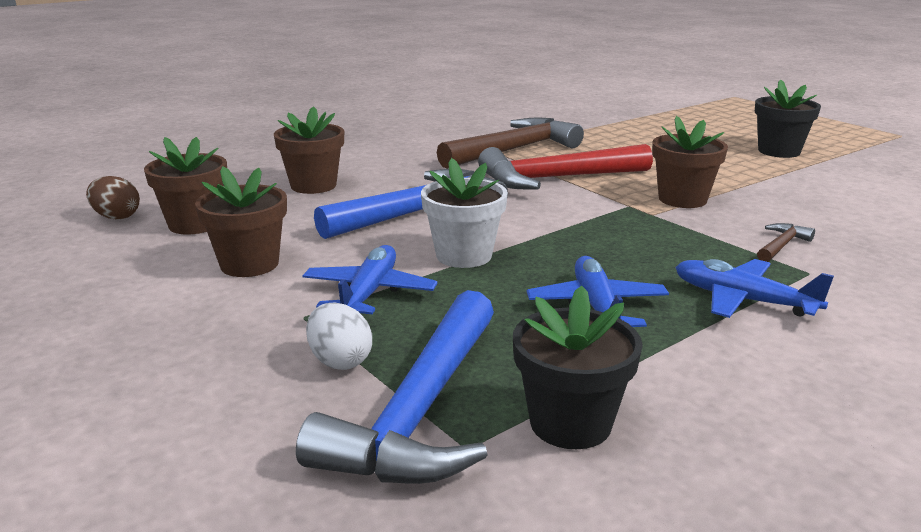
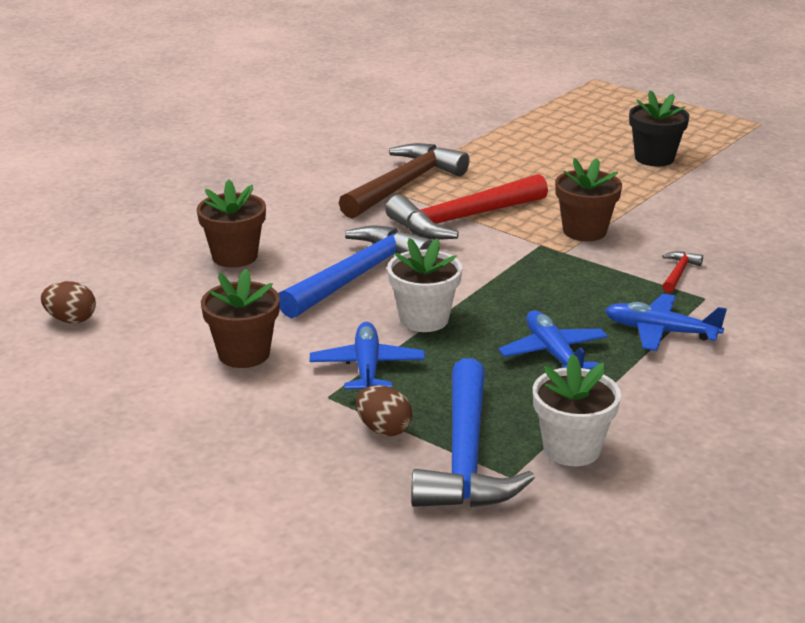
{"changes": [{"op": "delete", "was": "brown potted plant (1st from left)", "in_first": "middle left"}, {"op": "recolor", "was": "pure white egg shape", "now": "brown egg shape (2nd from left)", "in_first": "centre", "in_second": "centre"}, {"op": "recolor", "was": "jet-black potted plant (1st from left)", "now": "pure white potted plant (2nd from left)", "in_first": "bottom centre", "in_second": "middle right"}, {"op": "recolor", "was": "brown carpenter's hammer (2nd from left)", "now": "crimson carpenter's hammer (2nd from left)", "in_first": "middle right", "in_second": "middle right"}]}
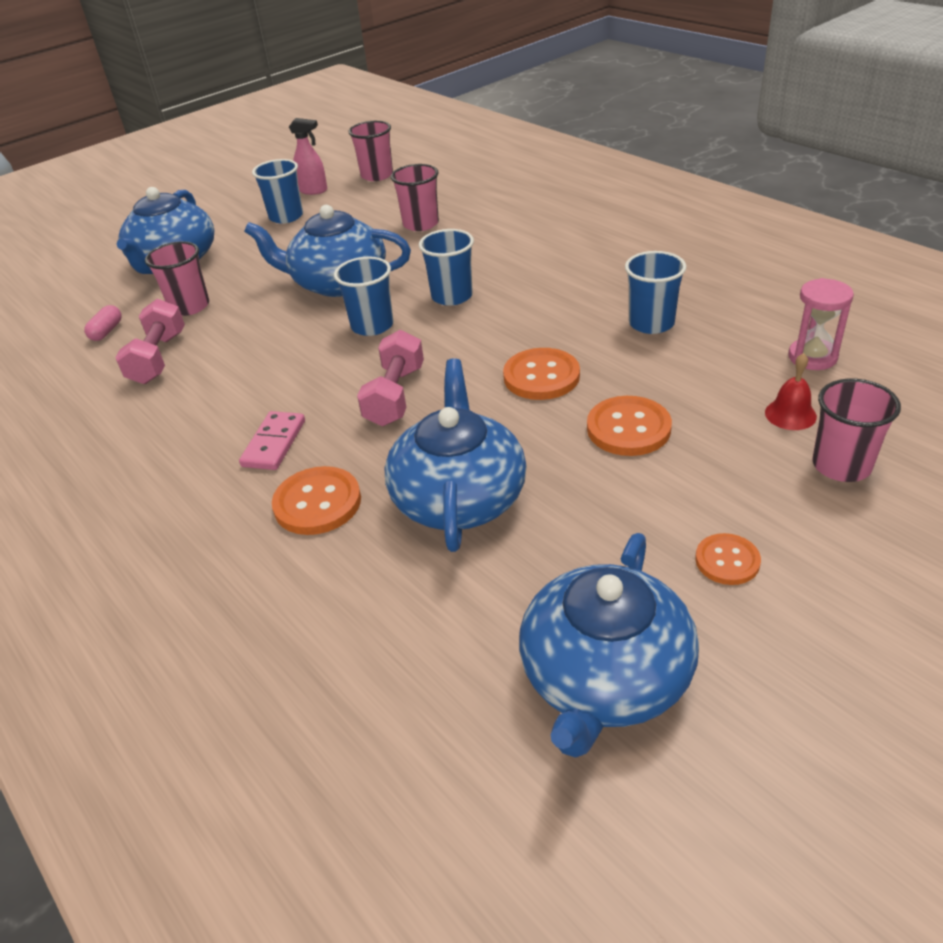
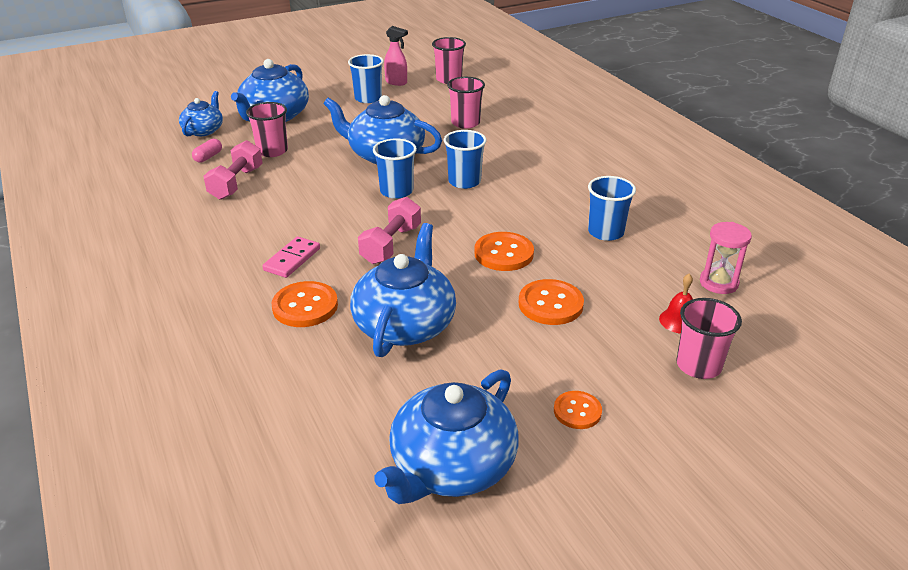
{"changes": [{"op": "insert", "now": "blue tea pot (1st from left)", "in_second": "top left"}]}
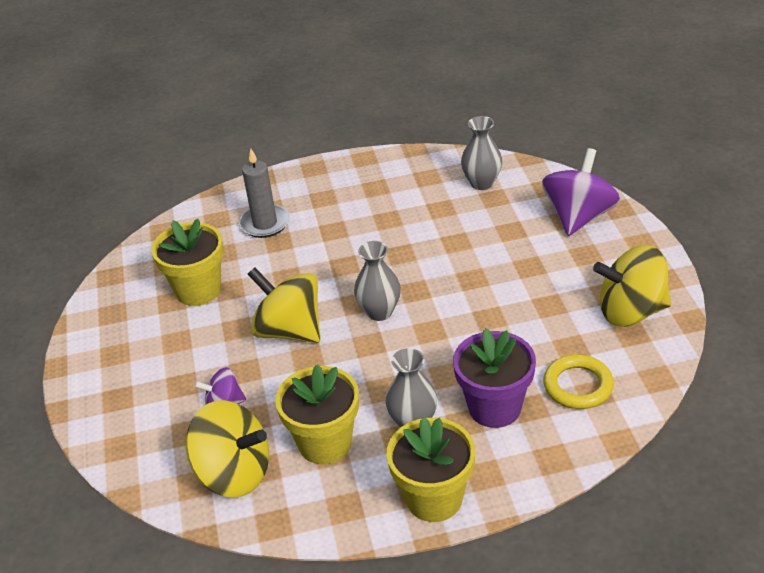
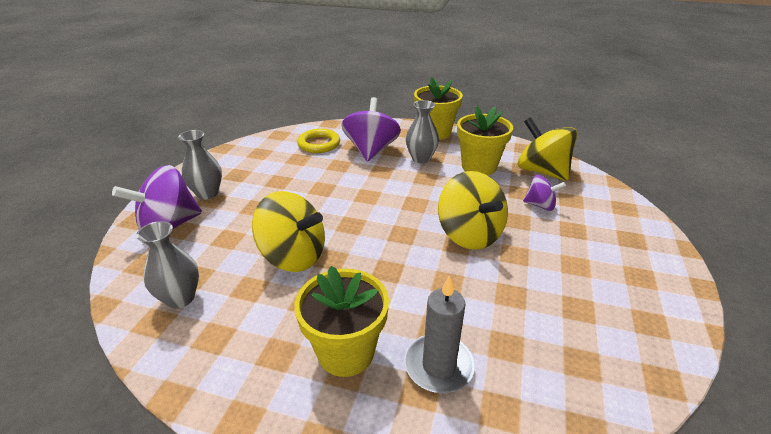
{"changes": [{"op": "move", "was": "golden potted plant (1st from left)", "in_first": "middle left", "in_second": "bottom centre"}, {"op": "move", "was": "ash-grey flower vase (1st from left in the first image)", "now": "ash-grey flower vase (2nd from left)", "in_first": "centre", "in_second": "middle left"}, {"op": "move", "was": "golden spinning top (3rd from left in the first image)", "now": "golden spinning top (1st from left)", "in_first": "middle right", "in_second": "centre"}, {"op": "replace", "was": "purple potted plant", "now": "purple spinning top (2nd from left)", "in_first": "centre", "in_second": "top centre"}]}
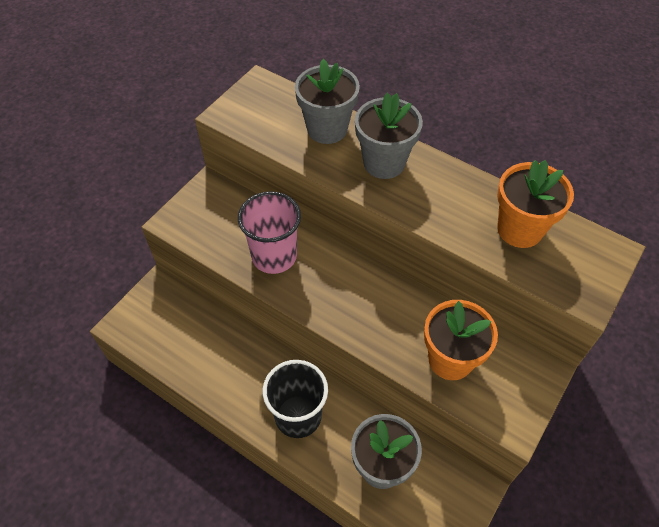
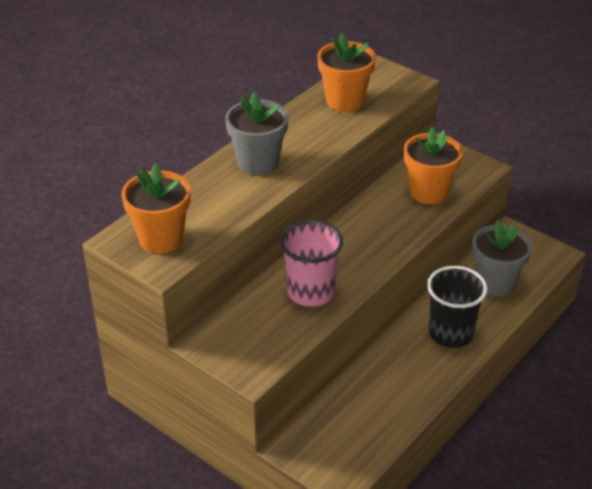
{"changes": [{"op": "delete", "was": "ash-grey potted plant (1st from left)", "in_first": "top centre"}, {"op": "insert", "now": "orange-coloured potted plant (1st from left)", "in_second": "middle left"}]}
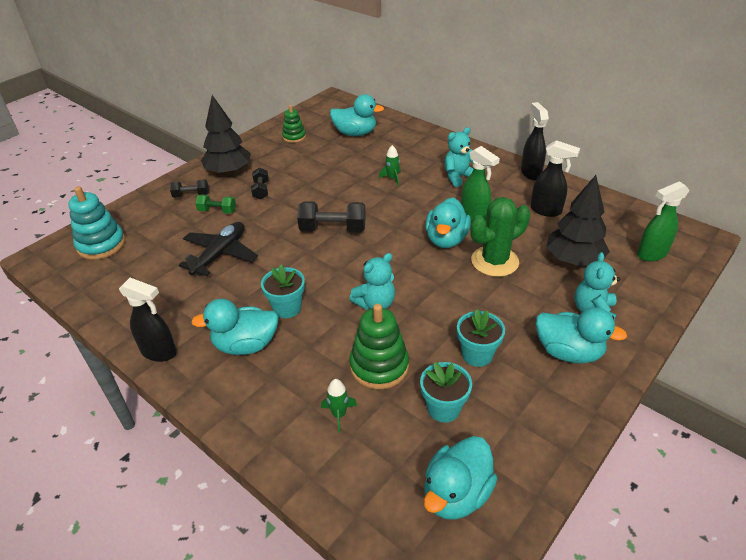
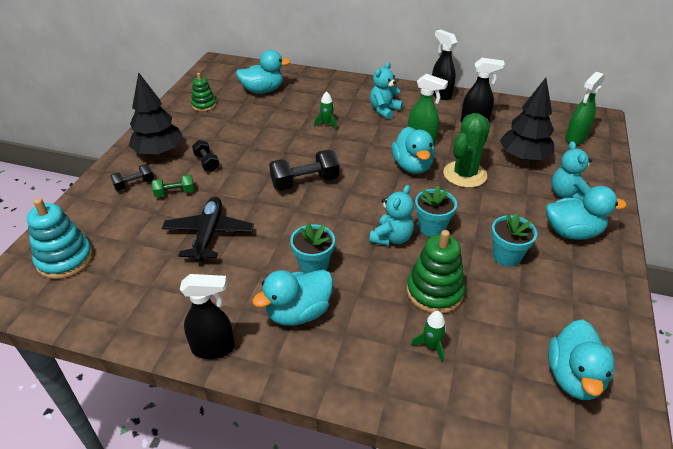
{"changes": [{"op": "move", "was": "teal potted plant (2nd from left)", "in_first": "bottom centre", "in_second": "centre"}]}
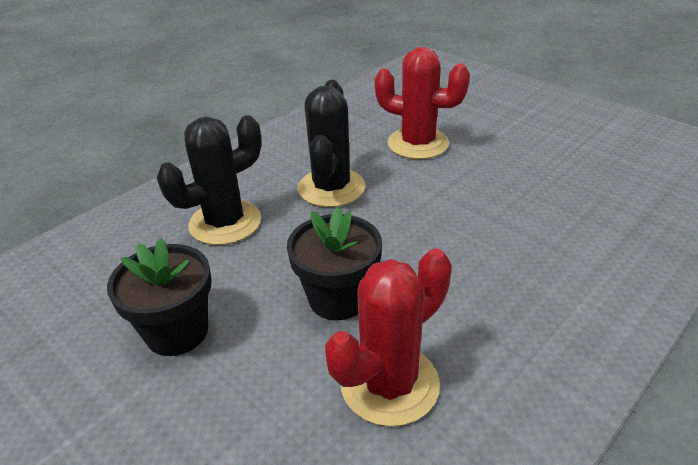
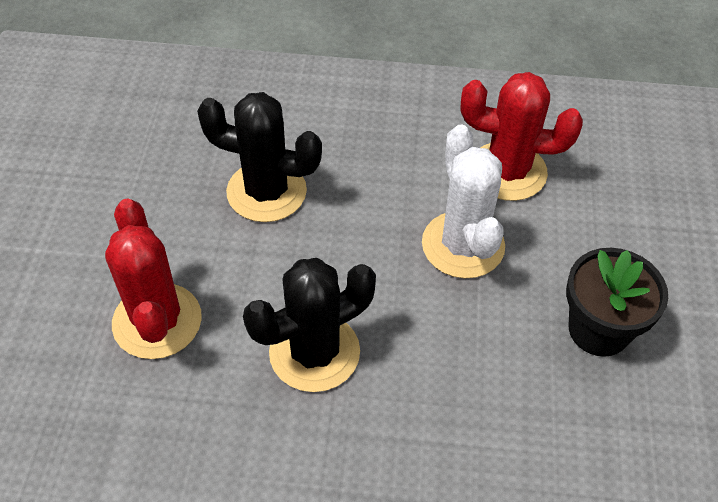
{"changes": [{"op": "move", "was": "jet-black saguaro cactus (1st from left)", "in_first": "middle left", "in_second": "top centre"}, {"op": "replace", "was": "jet-black potted plant (2nd from left)", "now": "pure white saguaro cactus", "in_first": "centre", "in_second": "centre"}]}
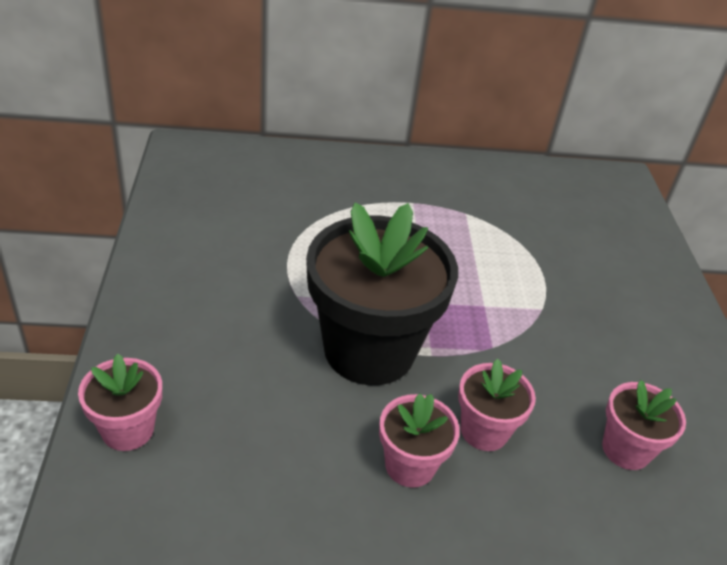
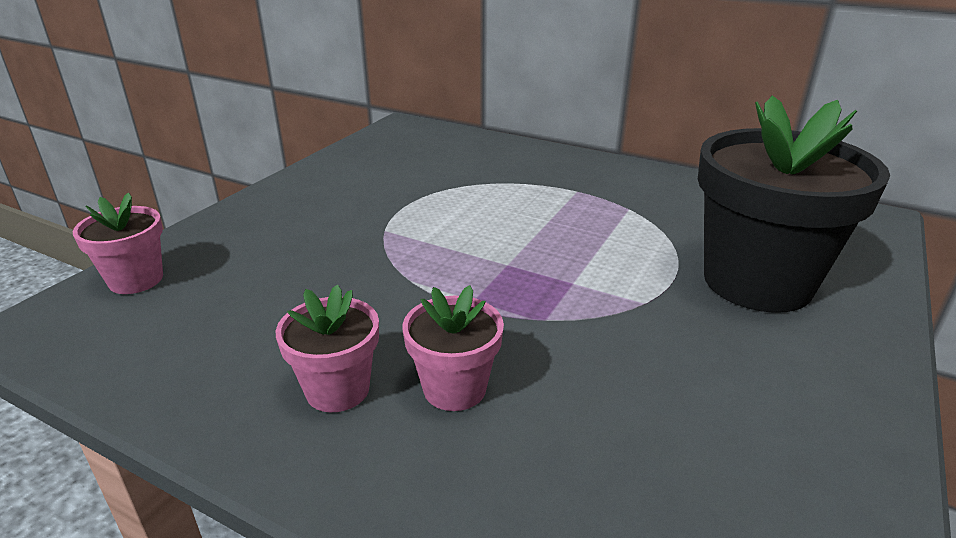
{"changes": [{"op": "delete", "was": "rose-pink potted plant (4th from left)", "in_first": "bottom right"}, {"op": "move", "was": "jet-black potted plant", "in_first": "centre", "in_second": "middle right"}]}
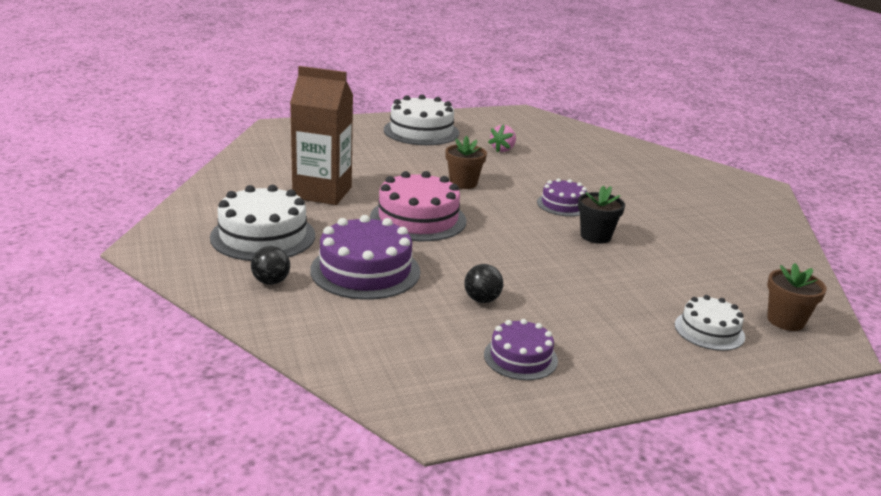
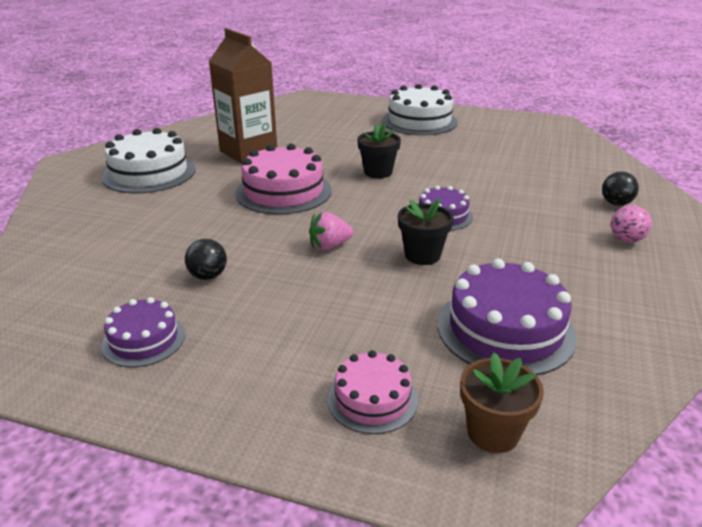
{"changes": [{"op": "insert", "now": "rose-pink play ball", "in_second": "middle right"}, {"op": "move", "was": "jet-black play ball (1st from left in the first image)", "now": "jet-black play ball (2nd from left)", "in_first": "middle left", "in_second": "middle right"}, {"op": "move", "was": "purple layer cake (1st from left in the first image)", "now": "purple layer cake (3rd from left)", "in_first": "centre", "in_second": "middle right"}, {"op": "move", "was": "rose-pink toy strawberry", "in_first": "top centre", "in_second": "centre"}, {"op": "recolor", "was": "brown potted plant (1st from left)", "now": "jet-black potted plant (1st from left)", "in_first": "top centre", "in_second": "top centre"}, {"op": "recolor", "was": "pure white layer cake (3rd from left)", "now": "rose-pink layer cake (2nd from left)", "in_first": "middle right", "in_second": "bottom centre"}]}
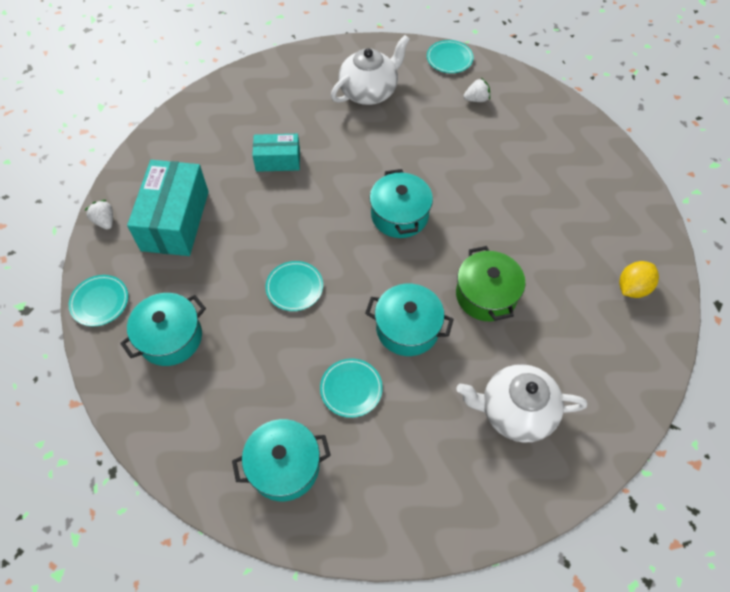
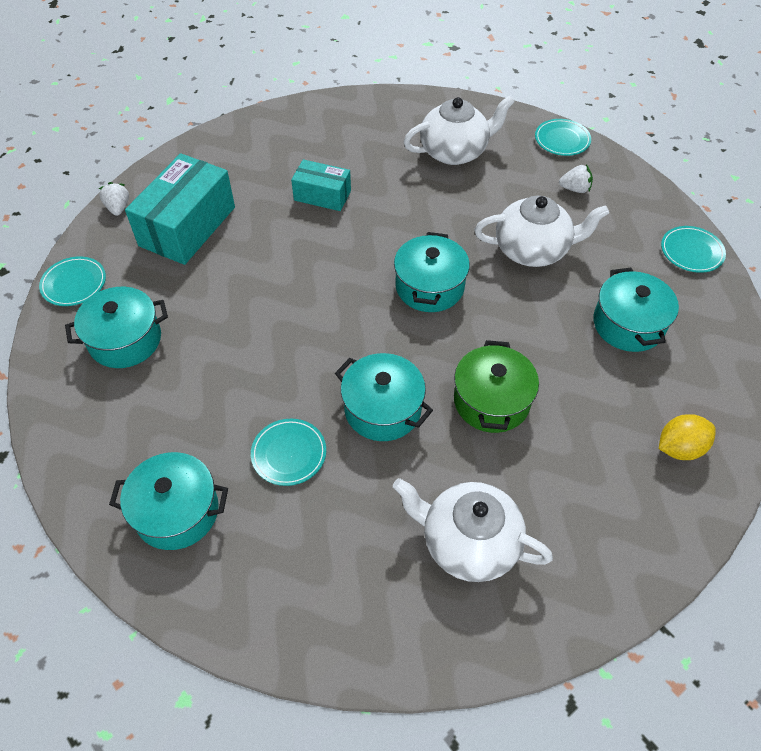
{"changes": [{"op": "insert", "now": "pure white tea pot (3rd from left)", "in_second": "top right"}, {"op": "insert", "now": "teal stockpot (5th from left)", "in_second": "middle right"}, {"op": "move", "was": "teal flat dish (2nd from left in the first image)", "now": "teal flat dish (4th from left)", "in_first": "centre", "in_second": "top right"}]}
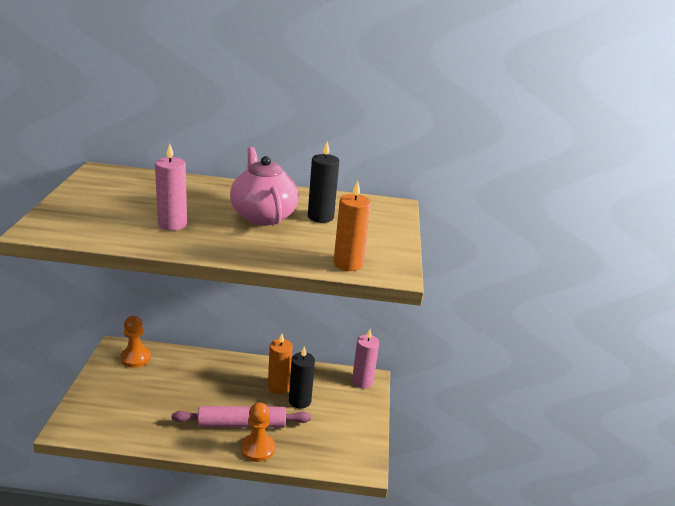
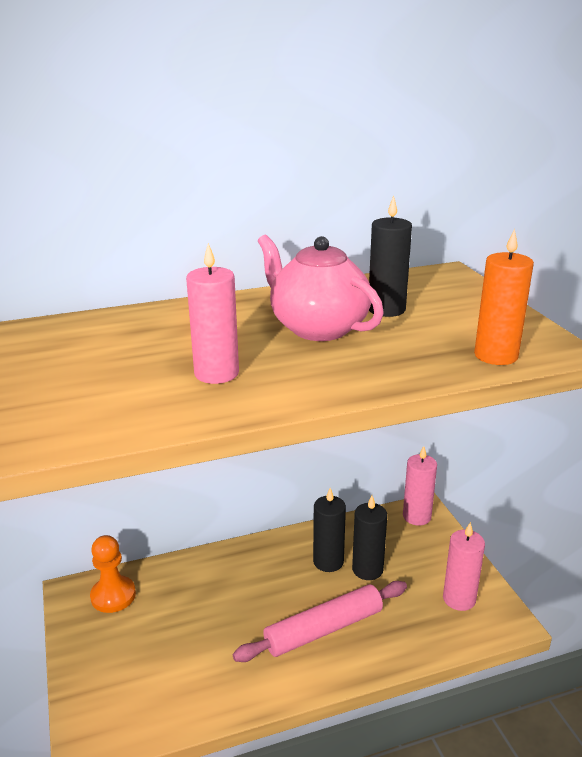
{"changes": [{"op": "delete", "was": "orange-coloured pawn (2nd from left)", "in_first": "bottom centre"}, {"op": "insert", "now": "rose-pink wax candle (3rd from left)", "in_second": "bottom right"}, {"op": "recolor", "was": "orange-coloured wax candle (1st from left)", "now": "jet-black wax candle (1st from left)", "in_first": "bottom centre", "in_second": "bottom centre"}]}
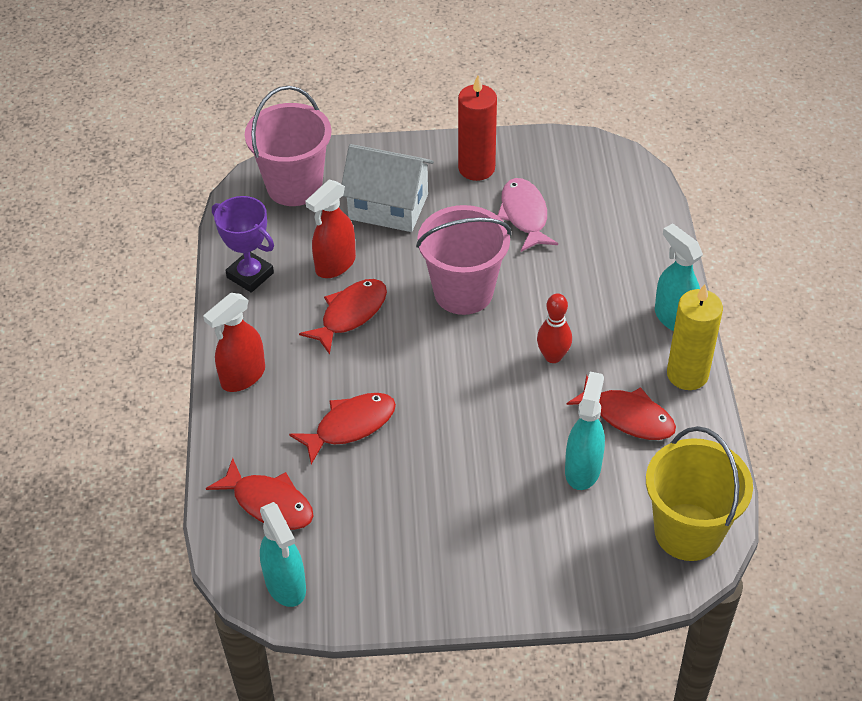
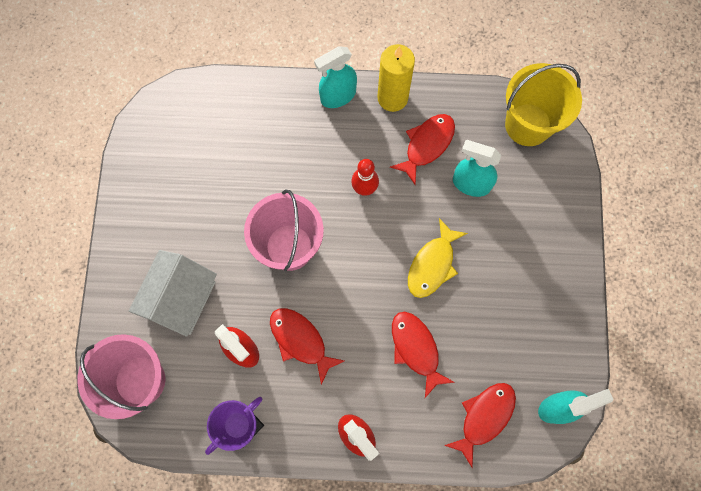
{"changes": [{"op": "delete", "was": "crimson wax candle", "in_first": "top centre"}, {"op": "delete", "was": "rose-pink toy fish", "in_first": "top centre"}, {"op": "insert", "now": "golden toy fish", "in_second": "centre"}]}
